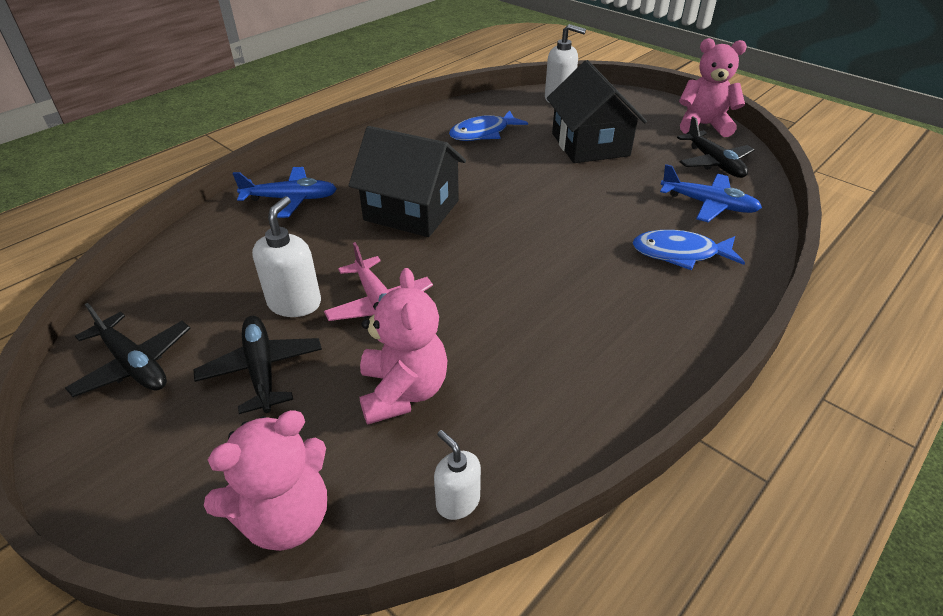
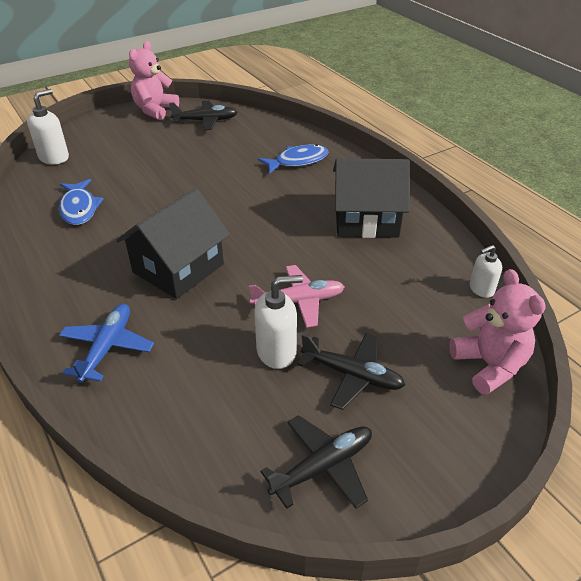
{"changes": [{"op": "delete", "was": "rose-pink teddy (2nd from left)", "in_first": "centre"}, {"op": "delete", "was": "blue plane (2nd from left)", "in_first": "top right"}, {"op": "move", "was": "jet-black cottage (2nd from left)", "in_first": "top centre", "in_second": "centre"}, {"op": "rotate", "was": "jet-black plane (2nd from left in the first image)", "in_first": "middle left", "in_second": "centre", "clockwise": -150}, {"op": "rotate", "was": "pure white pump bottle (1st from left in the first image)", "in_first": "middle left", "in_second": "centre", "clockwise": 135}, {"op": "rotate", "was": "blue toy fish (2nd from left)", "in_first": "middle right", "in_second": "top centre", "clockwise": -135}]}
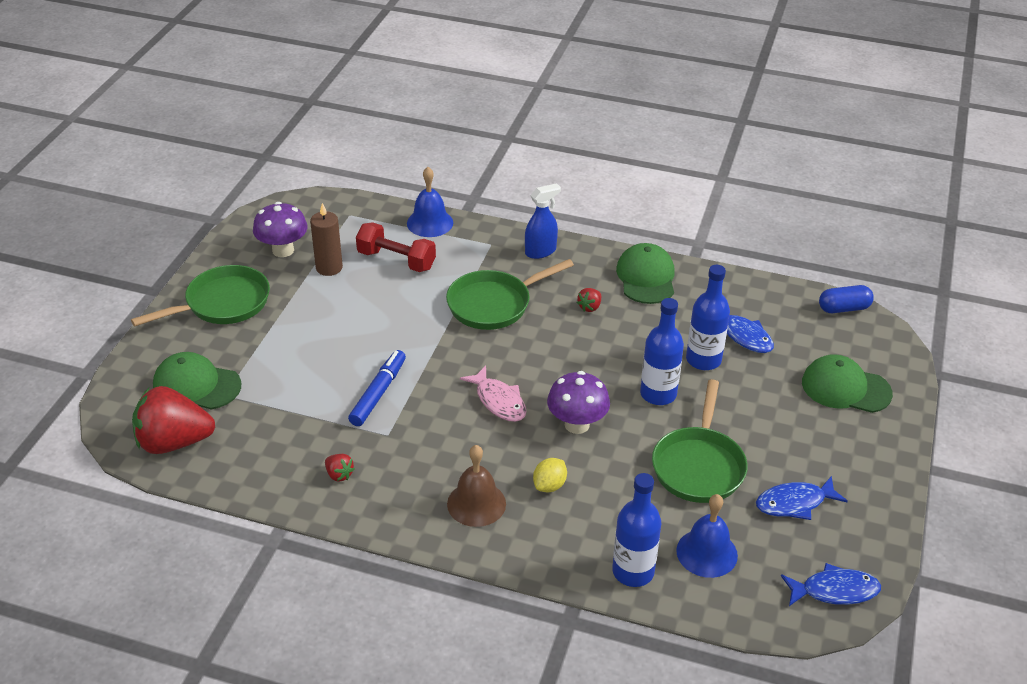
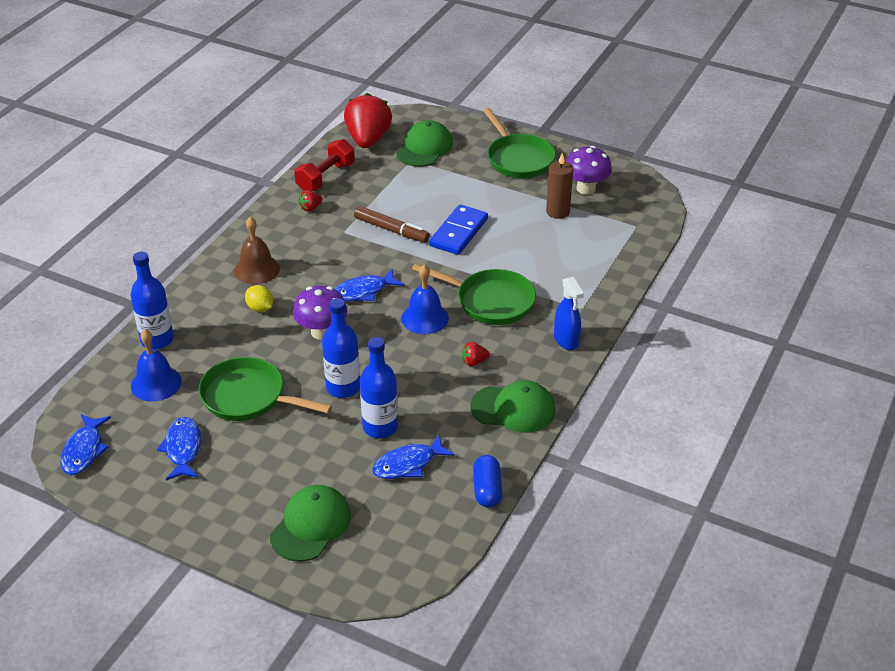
{"changes": [{"op": "insert", "now": "blue domino piece", "in_second": "centre"}, {"op": "move", "was": "crimson hand weight", "in_first": "centre", "in_second": "top centre"}, {"op": "move", "was": "blue hand bell (1st from left in the first image)", "now": "blue hand bell (2nd from left)", "in_first": "top centre", "in_second": "centre"}, {"op": "move", "was": "blue pill shape", "in_first": "middle right", "in_second": "bottom centre"}, {"op": "recolor", "was": "blue felt pen", "now": "brown felt pen", "in_first": "centre", "in_second": "centre"}, {"op": "recolor", "was": "rose-pink toy fish", "now": "blue toy fish (3rd from left)", "in_first": "centre", "in_second": "centre"}, {"op": "rotate", "was": "green pan (2nd from left)", "in_first": "centre", "in_second": "centre", "clockwise": 135}, {"op": "rotate", "was": "crimson toy strawberry (3rd from left)", "in_first": "centre", "in_second": "centre", "clockwise": -60}]}
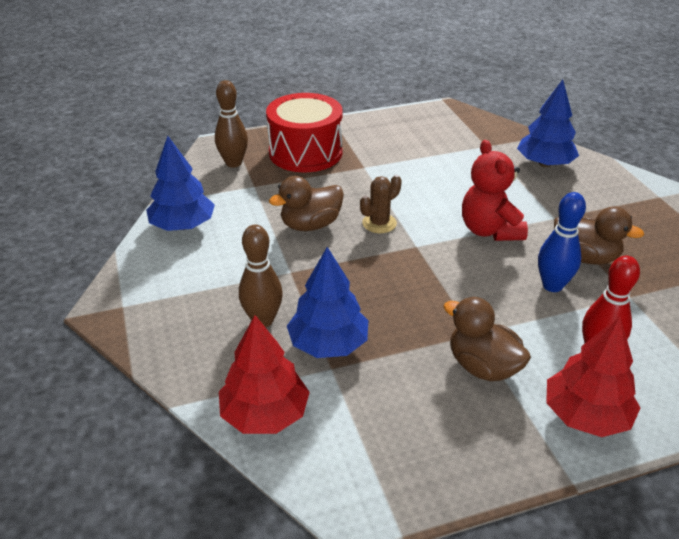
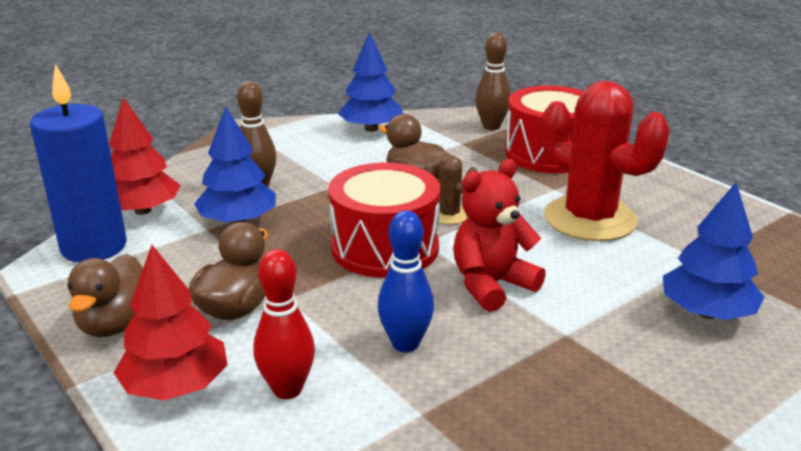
{"changes": [{"op": "insert", "now": "blue wax candle", "in_second": "middle left"}, {"op": "insert", "now": "crimson snare drum (1st from left)", "in_second": "centre"}, {"op": "insert", "now": "crimson saguaro cactus", "in_second": "middle right"}, {"op": "move", "was": "brown rubber duck (3rd from left in the first image)", "now": "brown rubber duck (1st from left)", "in_first": "middle right", "in_second": "middle left"}]}
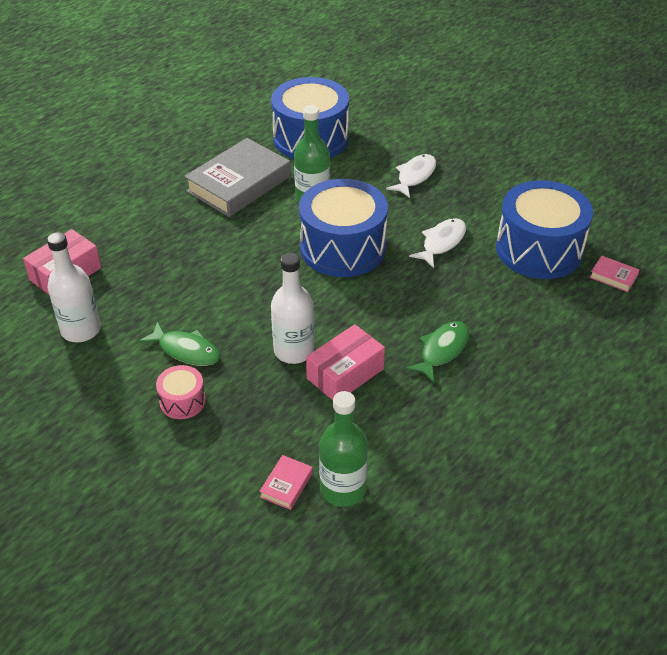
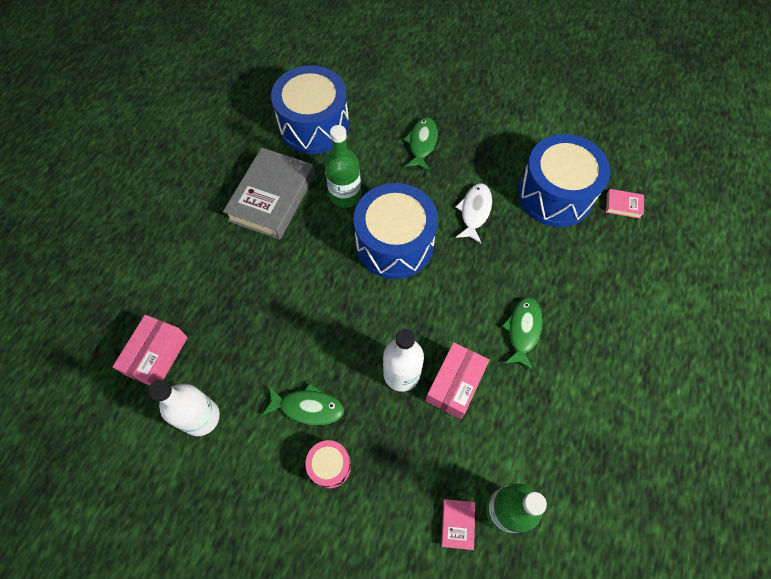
{"changes": [{"op": "recolor", "was": "pure white toy fish (1st from left)", "now": "green toy fish (2nd from left)", "in_first": "top centre", "in_second": "top centre"}]}
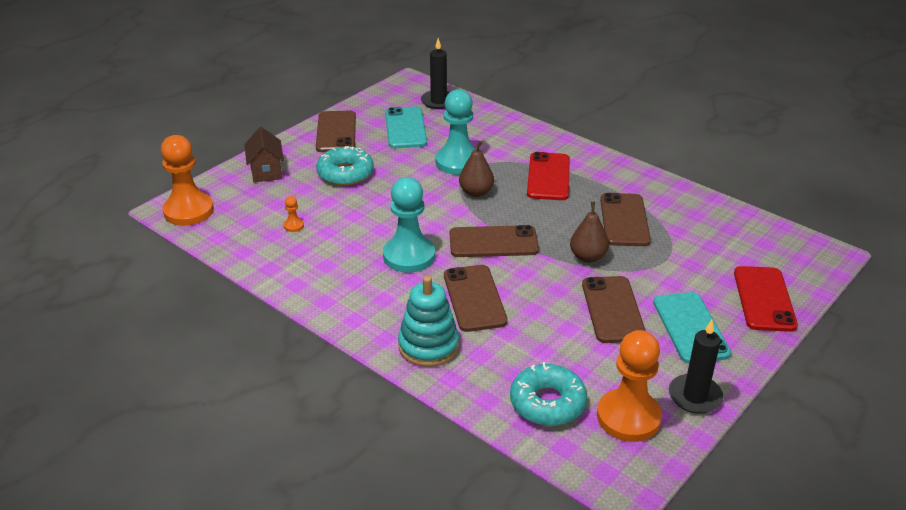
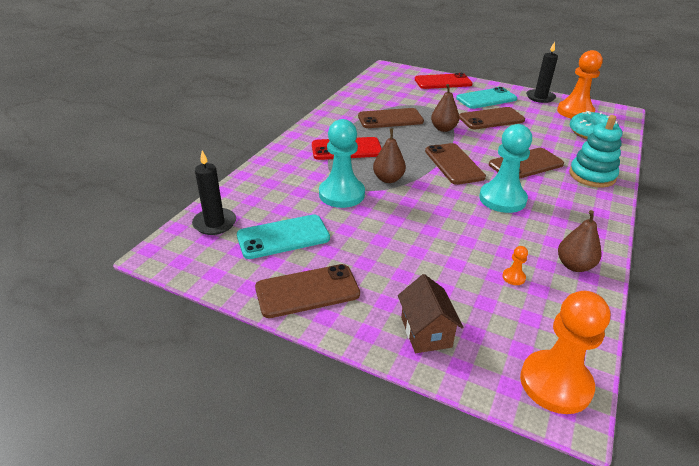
{"changes": [{"op": "delete", "was": "teal doughnut (1st from left)", "in_first": "top centre"}, {"op": "insert", "now": "brown pear fruit (3rd from left)", "in_second": "middle right"}, {"op": "rotate", "was": "brown cottage", "in_first": "top left", "in_second": "bottom centre", "clockwise": -75}]}
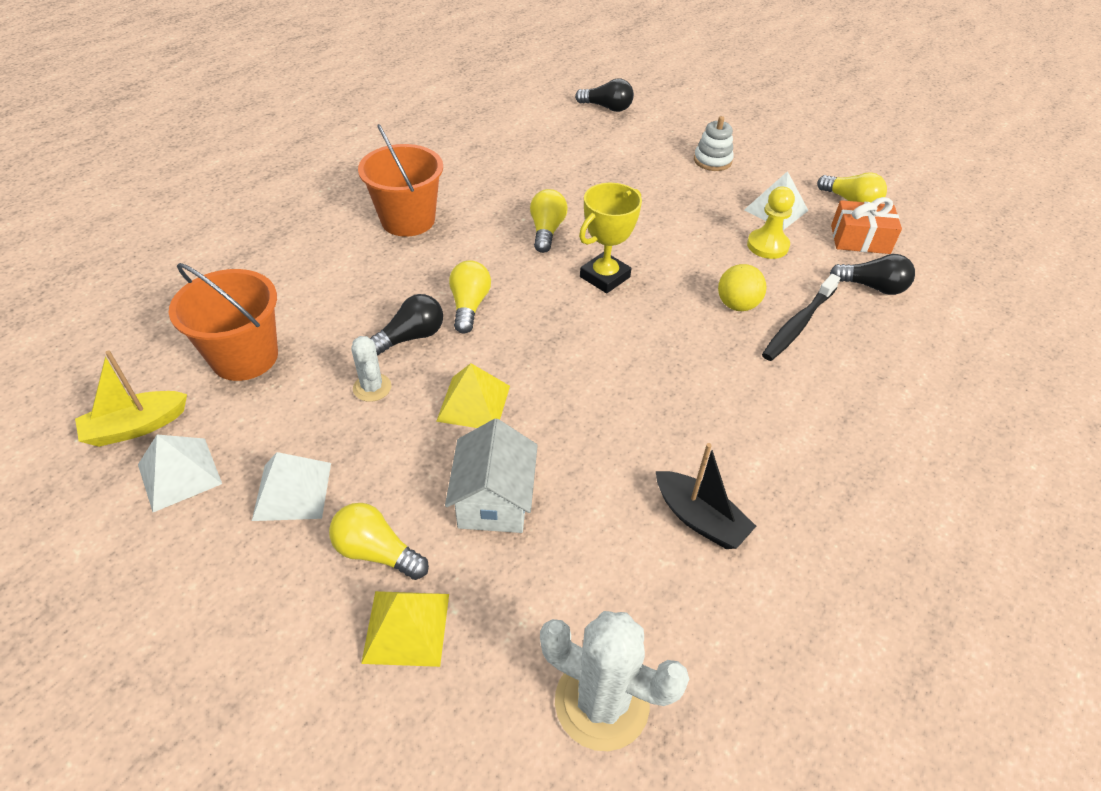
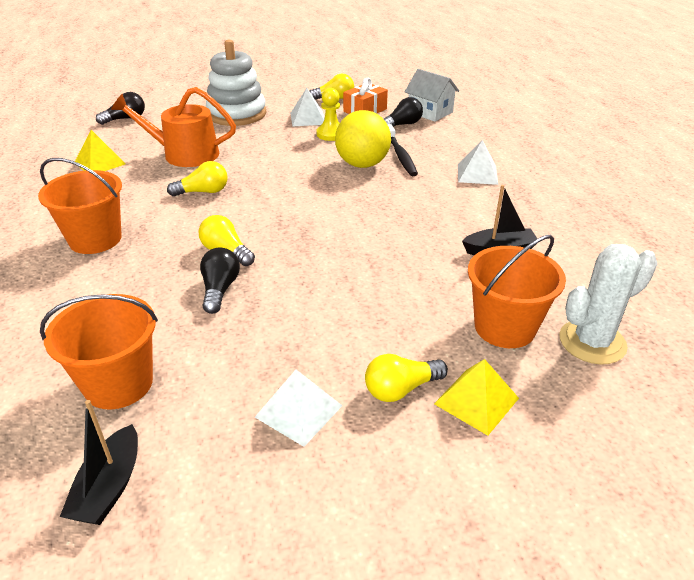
{"changes": [{"op": "delete", "was": "pure white saguaro cactus (1st from left)", "in_first": "centre"}, {"op": "delete", "was": "golden award cup", "in_first": "top centre"}, {"op": "insert", "now": "orange-coloured sprinkling can", "in_second": "top left"}, {"op": "insert", "now": "orange-coloured pail (3rd from left)", "in_second": "middle right"}, {"op": "move", "was": "pure white solid pyramid (1st from left in the first image)", "now": "pure white solid pyramid (3rd from left)", "in_first": "middle left", "in_second": "top right"}, {"op": "move", "was": "golden solid pyramid (2nd from left in the first image)", "now": "golden solid pyramid (1st from left)", "in_first": "centre", "in_second": "top left"}, {"op": "move", "was": "pure white cottage", "in_first": "centre", "in_second": "top centre"}, {"op": "recolor", "was": "golden toy boat", "now": "jet-black toy boat (1st from left)", "in_first": "middle left", "in_second": "bottom left"}, {"op": "rotate", "was": "golden lightbulb (3rd from left in the first image)", "in_first": "top centre", "in_second": "top left", "clockwise": 120}, {"op": "resize", "was": "pure white stacking rings", "in_first": "top centre", "in_second": "top centre", "ratio": 2.02}, {"op": "resize", "was": "golden play ball", "in_first": "middle right", "in_second": "top centre", "ratio": 1.67}]}
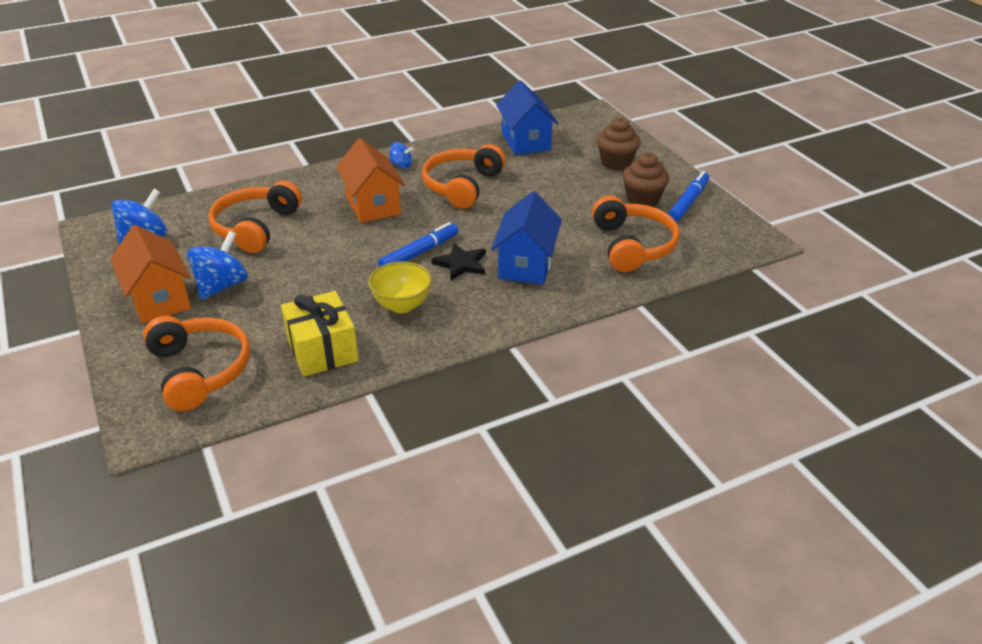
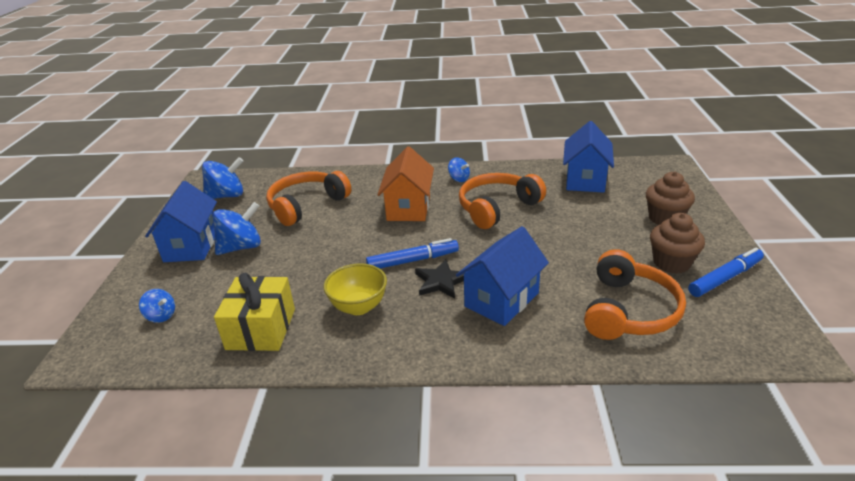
{"changes": [{"op": "replace", "was": "orange-coloured headset (1st from left)", "now": "blue spinning top (1st from left)", "in_first": "middle left", "in_second": "middle left"}, {"op": "recolor", "was": "orange-coloured cottage (1st from left)", "now": "blue cottage (1st from left)", "in_first": "middle left", "in_second": "middle left"}]}
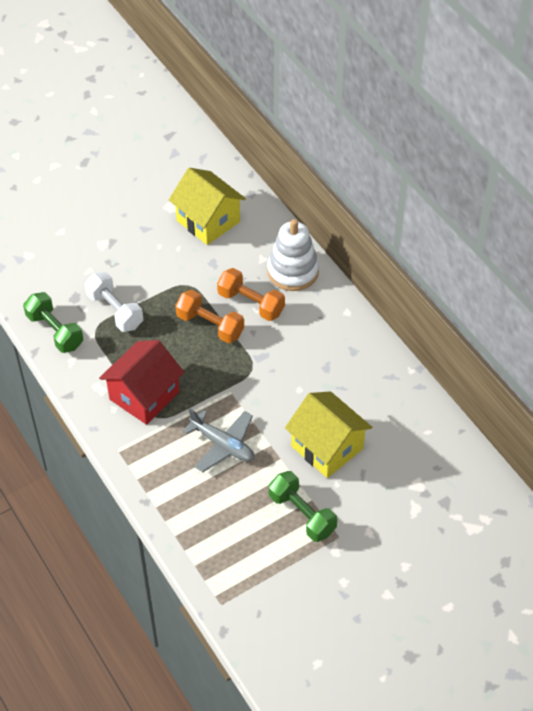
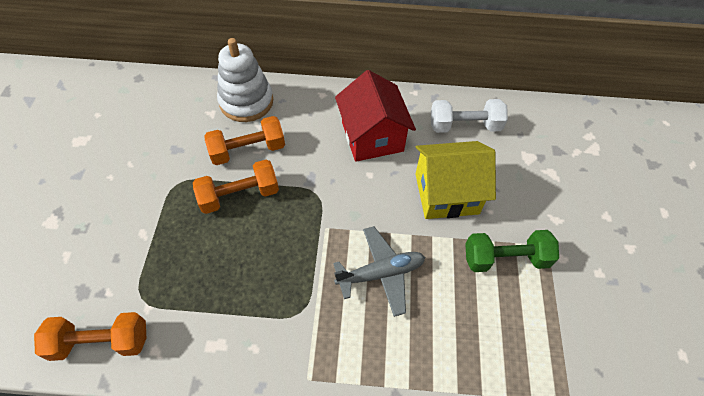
{"changes": [{"op": "delete", "was": "golden cottage (1st from left)", "in_first": "top centre"}, {"op": "move", "was": "pure white hand weight", "in_first": "middle left", "in_second": "top centre"}, {"op": "move", "was": "crimson cottage", "in_first": "middle left", "in_second": "top centre"}, {"op": "recolor", "was": "green hand weight (1st from left)", "now": "orange-coloured hand weight (1st from left)", "in_first": "middle left", "in_second": "bottom left"}]}
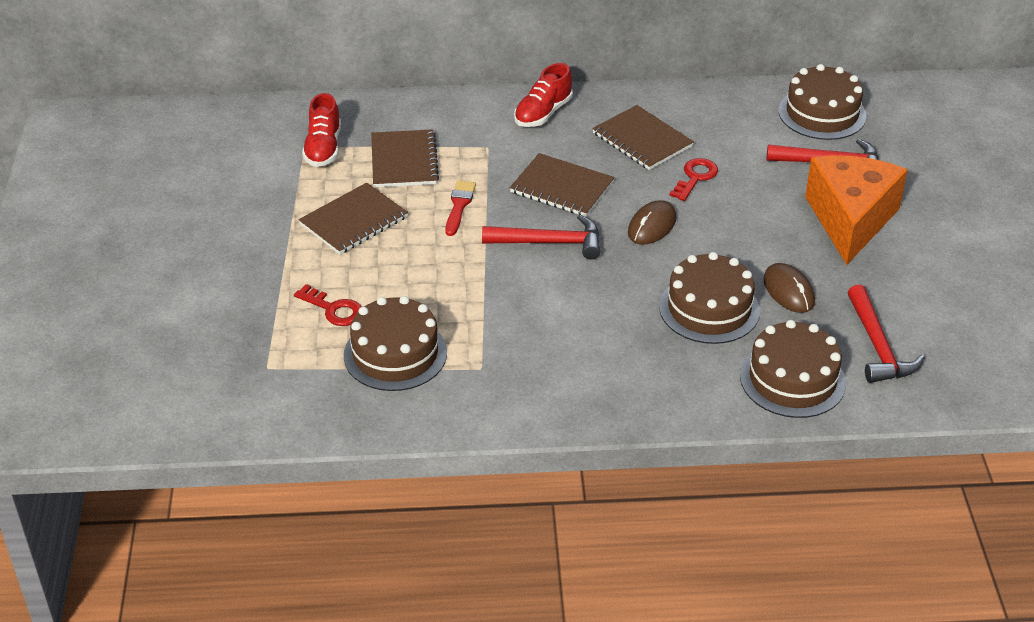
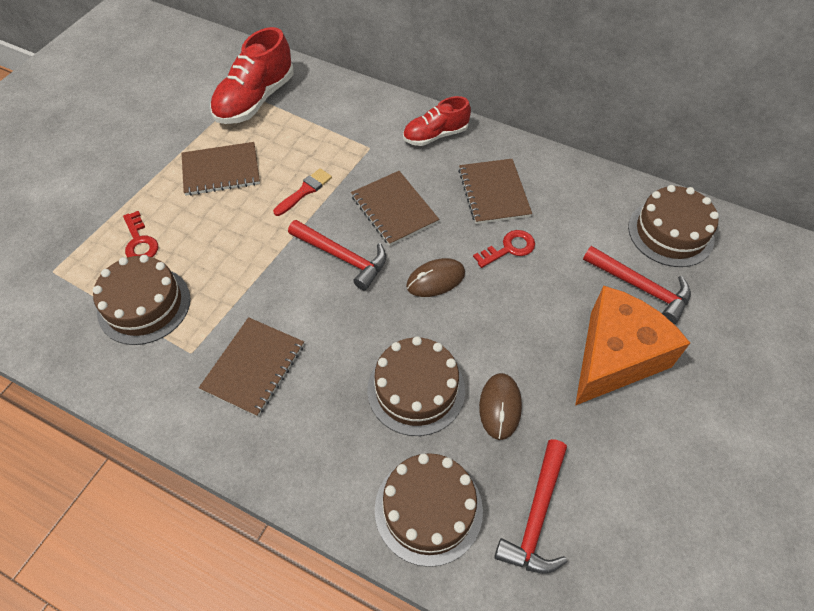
{"changes": [{"op": "move", "was": "brown exercise book (2nd from left)", "in_first": "top centre", "in_second": "middle left"}, {"op": "resize", "was": "crimson lace-up shoe (1st from left)", "in_first": "top left", "in_second": "top left", "ratio": 1.58}]}
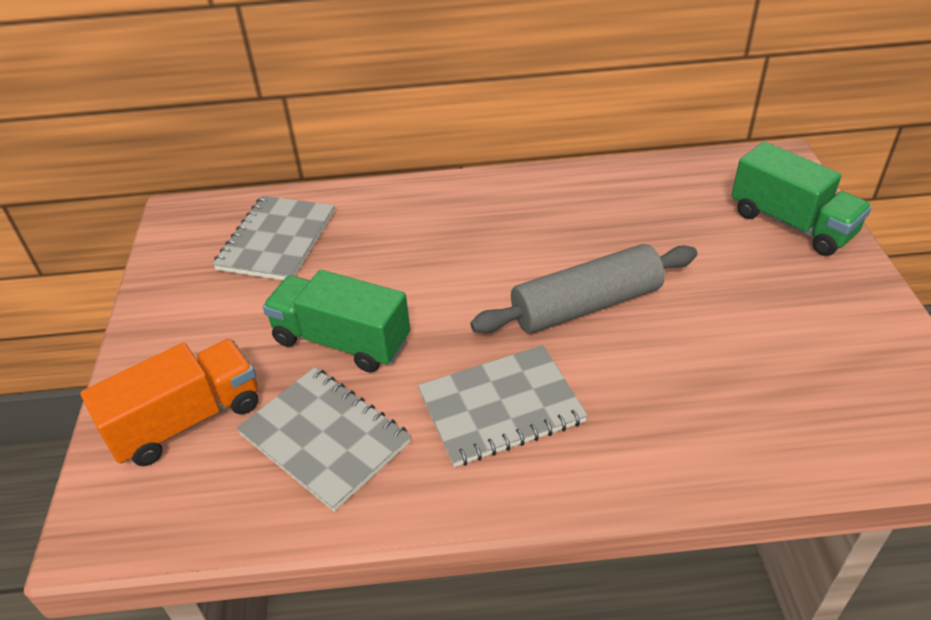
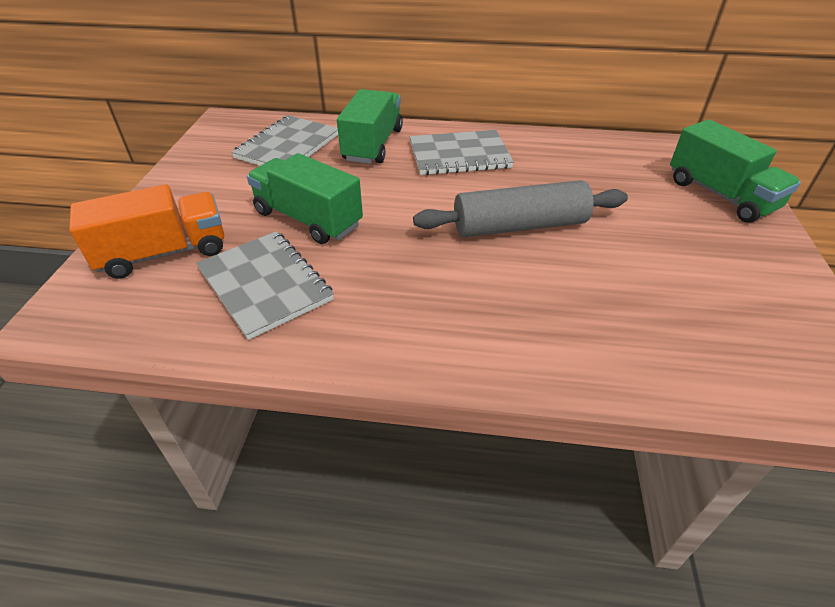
{"changes": [{"op": "insert", "now": "green lorry (2nd from left)", "in_second": "top centre"}, {"op": "move", "was": "ash-grey exercise book (3rd from left)", "in_first": "centre", "in_second": "top centre"}]}
